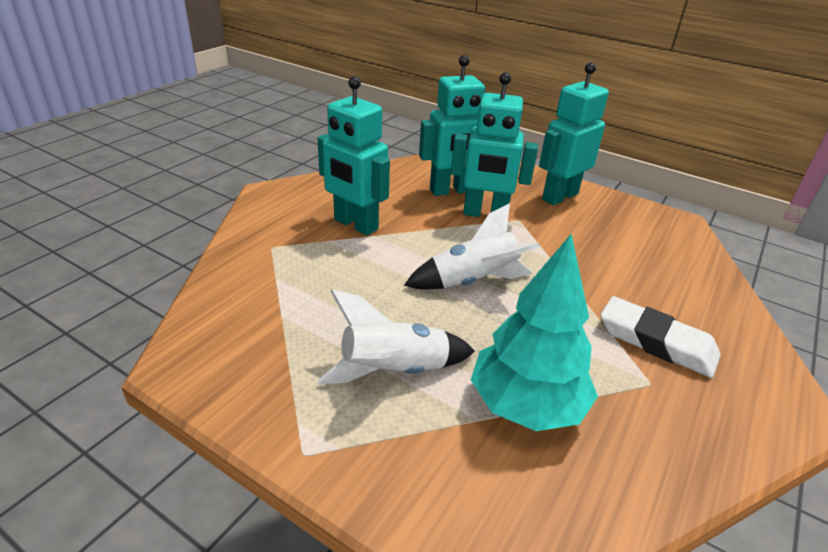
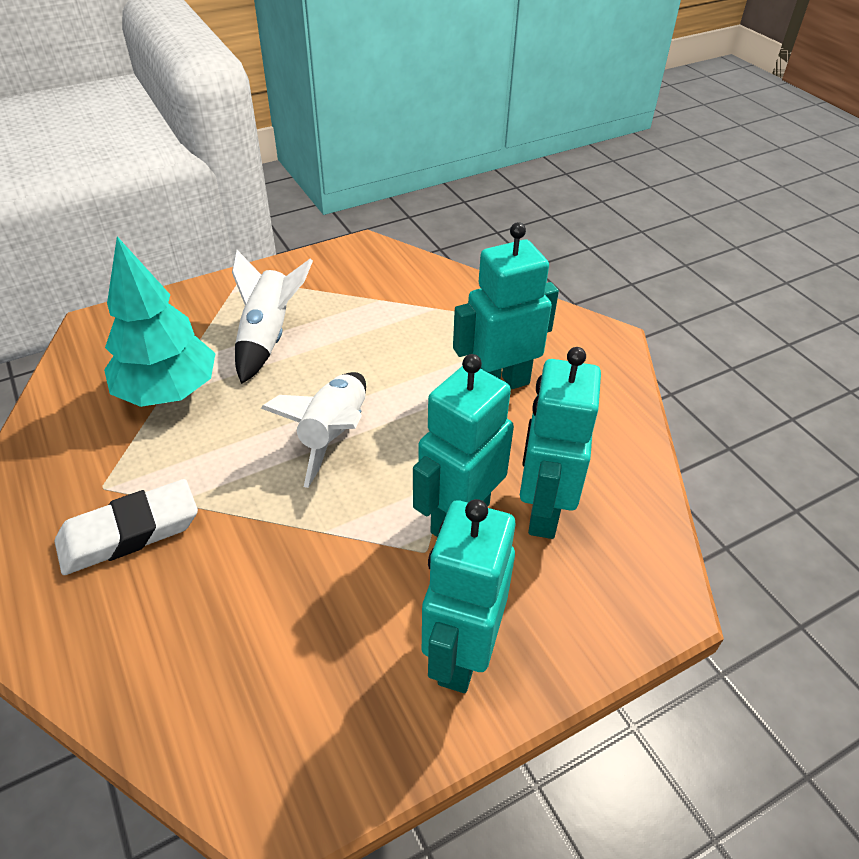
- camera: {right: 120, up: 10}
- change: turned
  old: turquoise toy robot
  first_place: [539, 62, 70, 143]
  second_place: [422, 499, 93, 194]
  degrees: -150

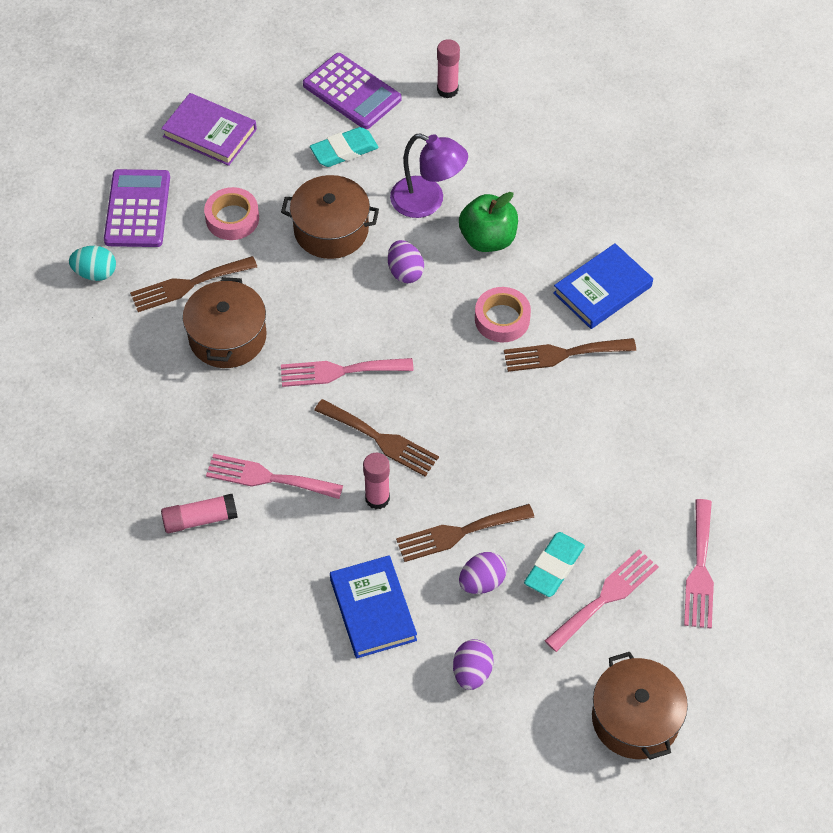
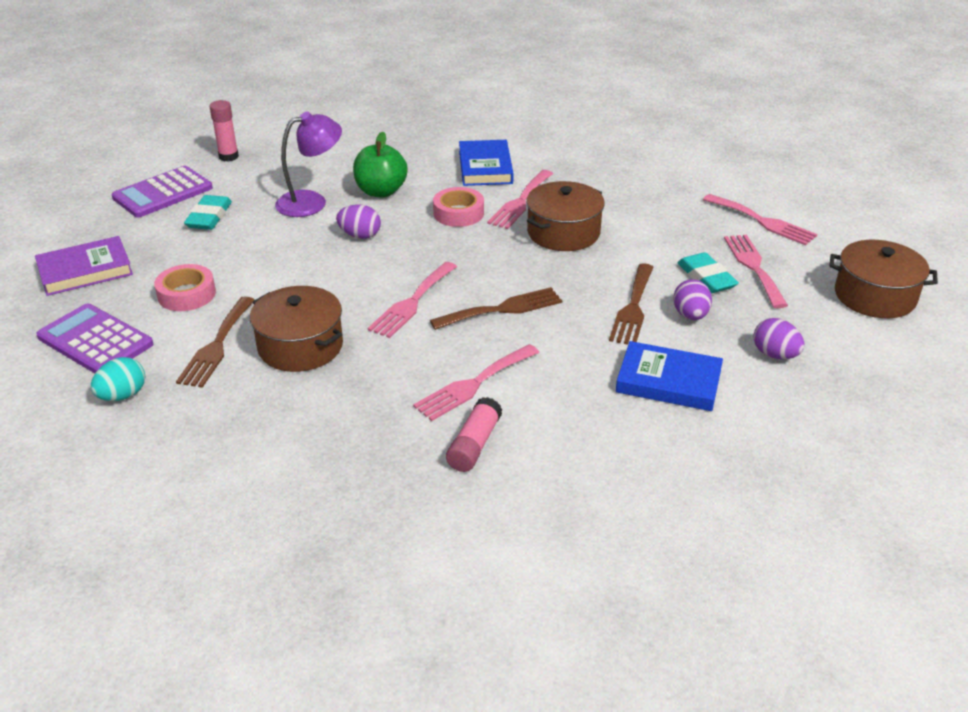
- camera: {right: -55, up: -20}
- change: removed
  old: rosy stick of glue
  first_place: [363, 453, 27, 57]
- change: moved
  old: dark brown stockpot
  first_place: [281, 175, 98, 84]
  second_place: [526, 181, 79, 70]
- change: recoloured
  old: dark brown table fork
  new: rosy table fork
  first_place: [504, 338, 132, 34]
  second_place: [487, 170, 66, 59]
- change: turned
  old: violet pocket calculator
  first_place: [303, 53, 99, 76]
  second_place: [111, 166, 102, 51]
  degrees: 150

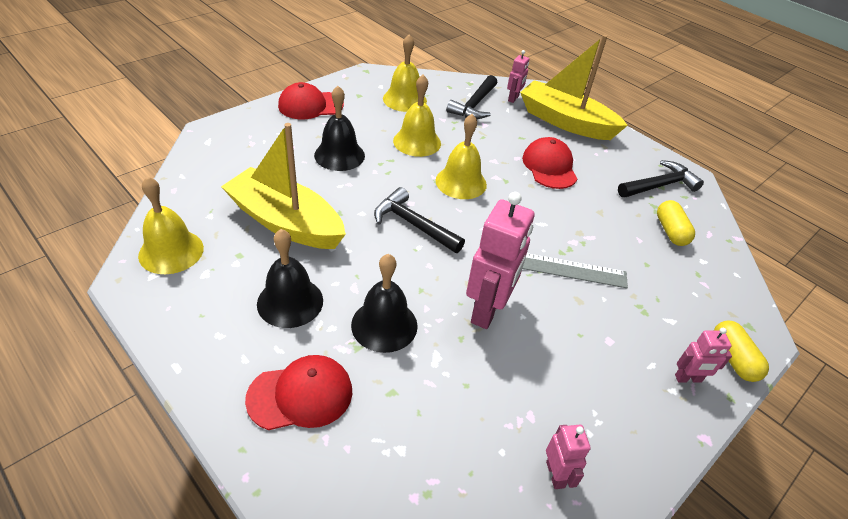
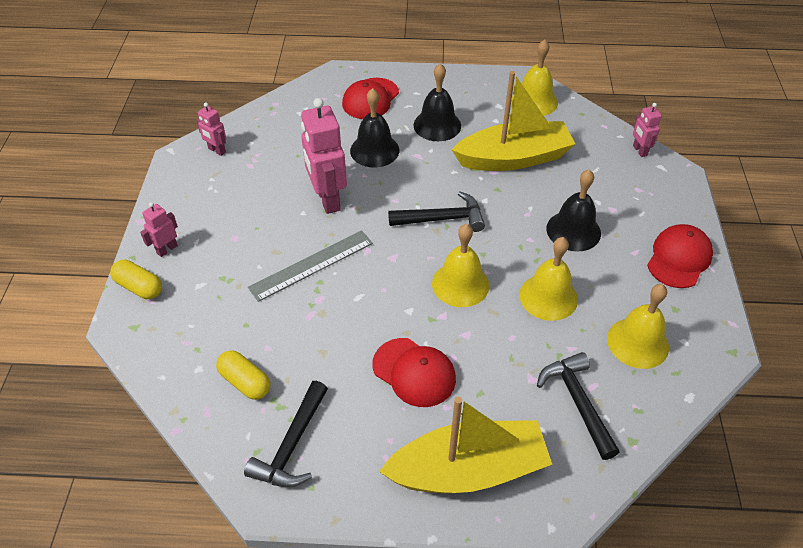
- camera: {right: 140, up: 5}
- change: moved
  old: rosy toy robot
  first_place: [507, 50, 22, 53]
  second_place: [633, 103, 29, 54]

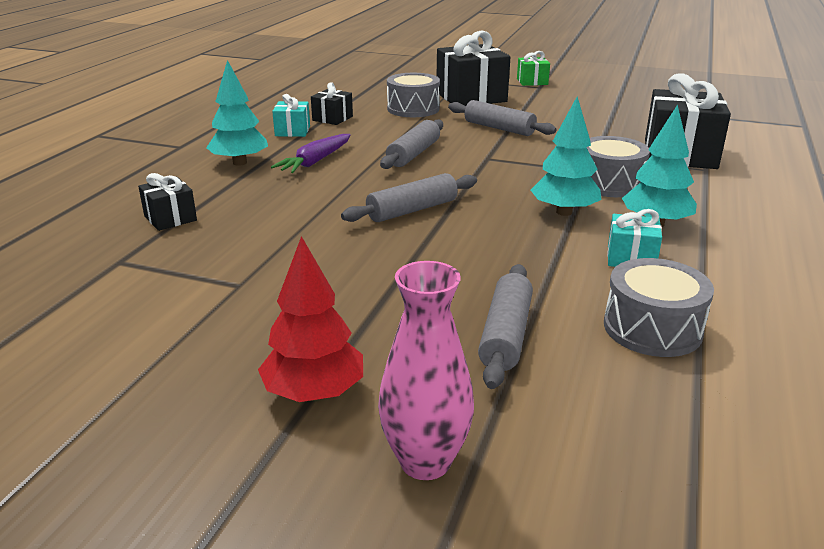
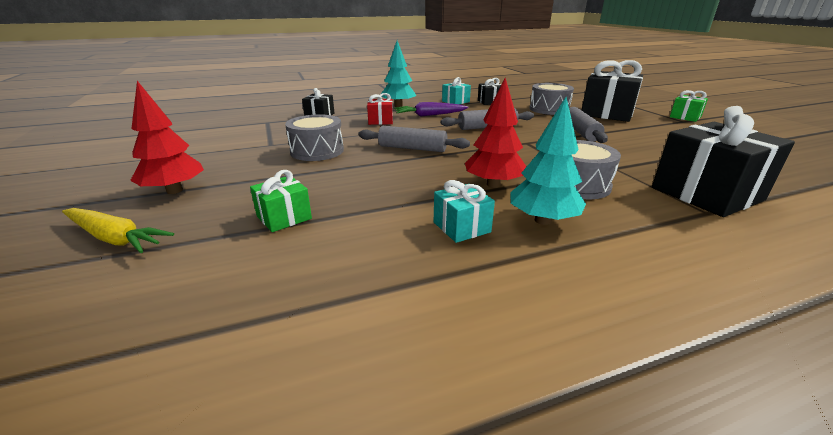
- camera: {right: 50, up: 0}
- change: added
  new: crimson wrapped gift
  second_place: [367, 93, 26, 32]
- change: moved
  old: ash-grey snare drum
  first_place: [604, 258, 110, 99]
  second_place: [285, 114, 59, 47]
- change: replaced
  old: rosy tall vase
  new: bright yellow carrot
  first_place: [378, 261, 96, 219]
  second_place: [62, 208, 112, 45]
- change: replaced
  old: ash-grey pastry roller
  new: leaf-green wrapped gift
  first_place: [478, 264, 55, 125]
  second_place: [250, 170, 62, 62]
- change: recoloured
  old: turquoise toy tree
  new: crimson toy tree
  first_place: [531, 97, 71, 119]
  second_place: [465, 78, 62, 110]

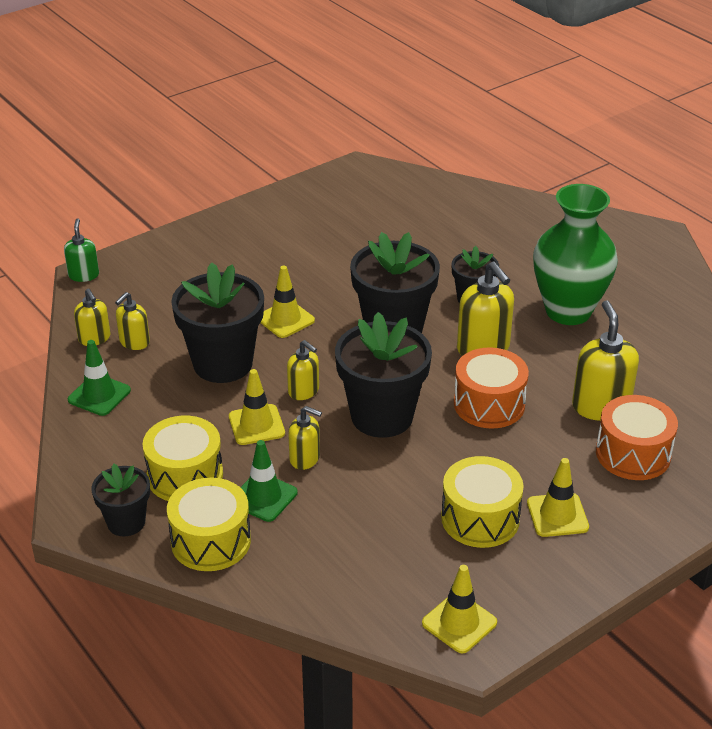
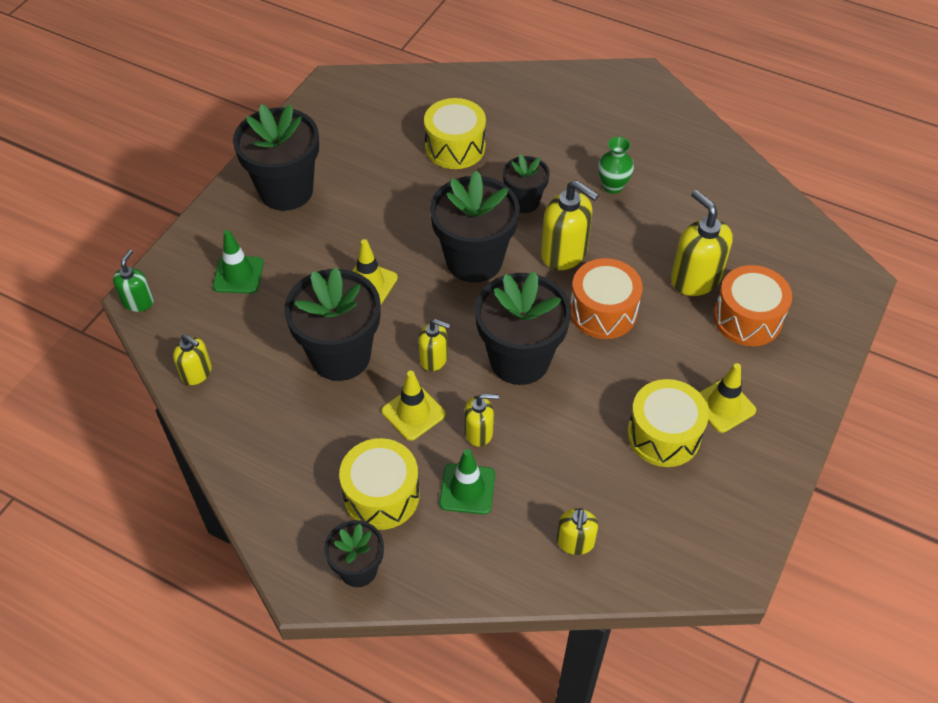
- camera: {right: -25, up: 15}
- change: removed
  old: bright yellow safety cone
  first_place: [422, 565, 75, 88]
- change: added
  new: ebony plant pot
  second_place: [233, 104, 86, 107]
- change: moved
  old: leaf-green safety cone
  first_place: [68, 340, 63, 76]
  second_place: [213, 230, 51, 64]
- change: moved
  old: bright yellow pump bottle
  first_place: [115, 292, 35, 58]
  second_place: [557, 508, 41, 47]
- change: moved
  old: bright yellow snare drum
  first_place: [167, 478, 84, 93]
  second_place: [424, 98, 62, 71]
- change: turned
  old: leaf-green pump bottle
  first_place: [64, 218, 35, 64]
  second_place: [113, 249, 41, 63]
  degrees: 45
- change: resized
  old: leaf-green tall vase
  first_place: [533, 184, 85, 141]
  second_place: [598, 137, 36, 57]
  factor: 0.45

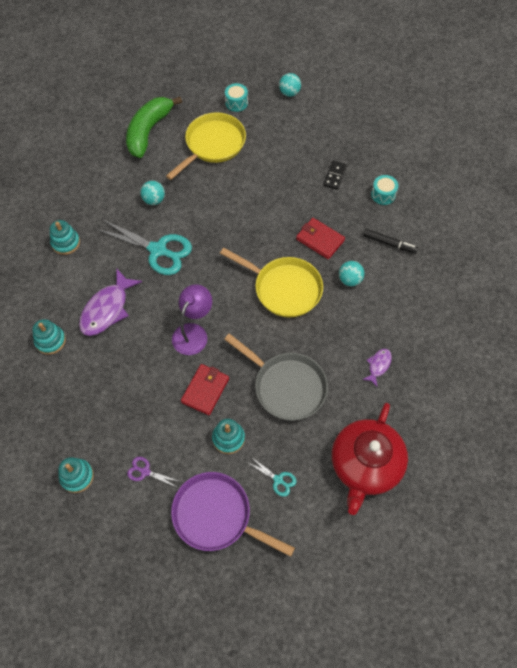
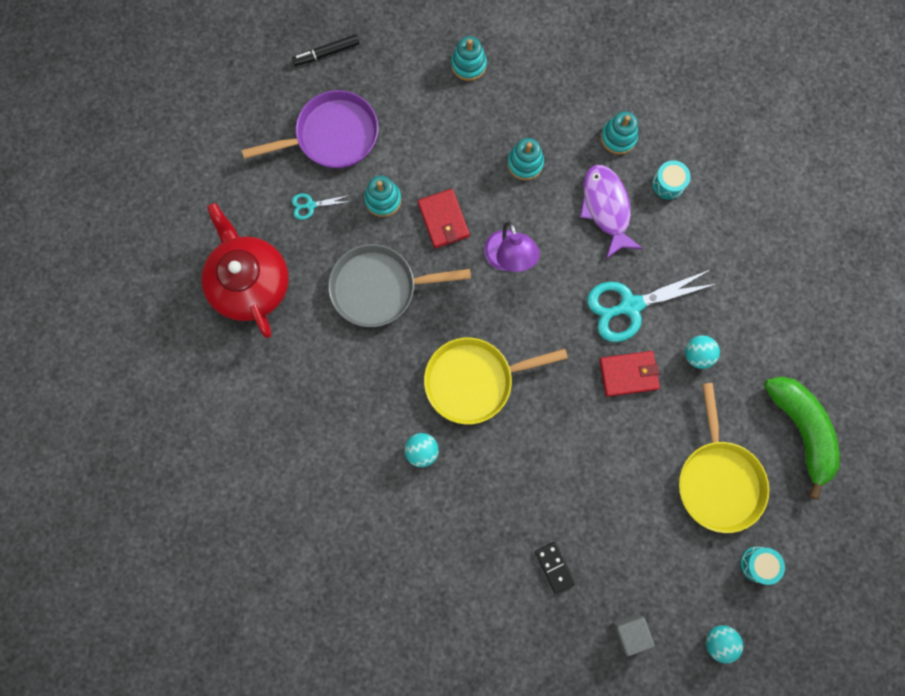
- camera: {right: 135, up: 15}
- change: removed
  old: violet scissors
  first_place: [127, 457, 51, 30]
- change: removed
  old: violet fish
  first_place: [362, 349, 30, 38]
- change: added
  new: ash-grey cube
  second_place: [612, 614, 43, 42]
- change: moved
  old: turquoise stacking toy
  first_place: [50, 220, 30, 35]
  second_place: [507, 138, 37, 42]
- change: moved
  old: crimson wallet
  first_place: [296, 218, 49, 41]
  second_place: [599, 351, 61, 46]
- change: moved
  old: ebony marker pen
  first_place: [363, 229, 55, 25]
  second_place: [292, 34, 68, 32]
- change: moved
  old: turquoise snare drum
  first_place: [371, 175, 27, 30]
  second_place: [652, 160, 39, 40]

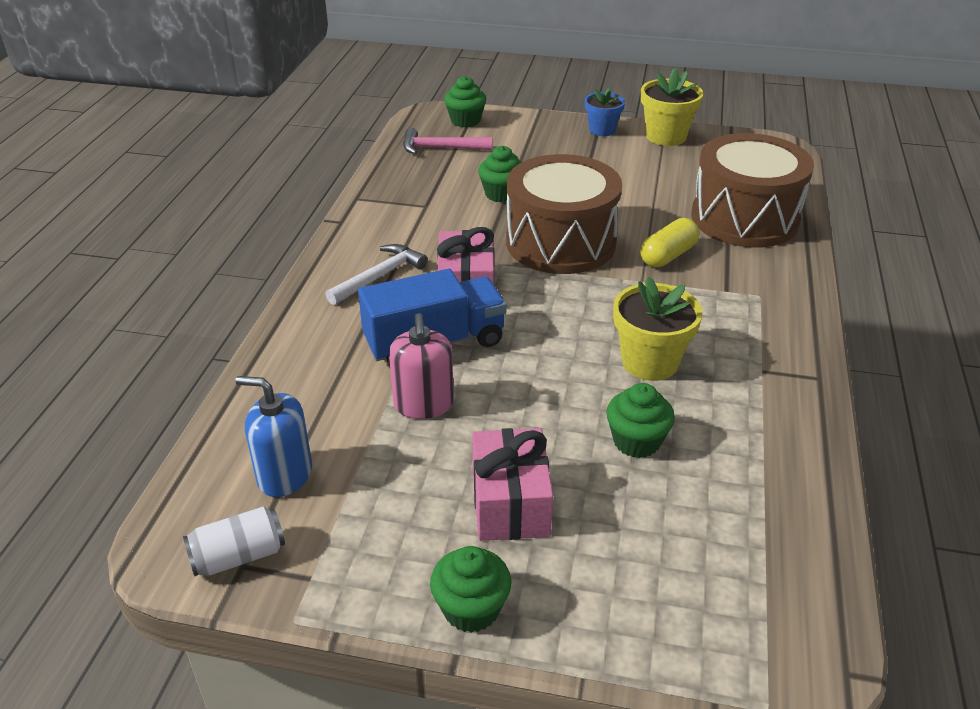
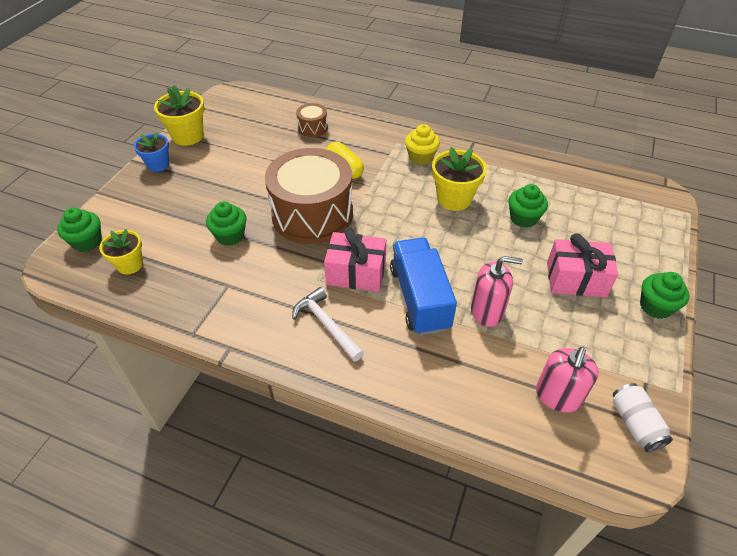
- camera: {right: -80, up: 10}
- change: added
  new: bright yellow cupcake
  second_place: [405, 124, 35, 41]
- change: replaced
  old: rosy carpenter's hammer
  new: bright yellow plant pot
  first_place: [403, 128, 90, 26]
  second_place: [99, 229, 44, 45]
- change: recoloured
  old: blue pump bottle
  new: rosy pump bottle
  first_place: [235, 376, 77, 121]
  second_place: [536, 347, 63, 65]
- change: resized
  old: dark brown snare drum
  first_place: [691, 133, 123, 115]
  second_place: [296, 103, 32, 34]
  factor: 0.43

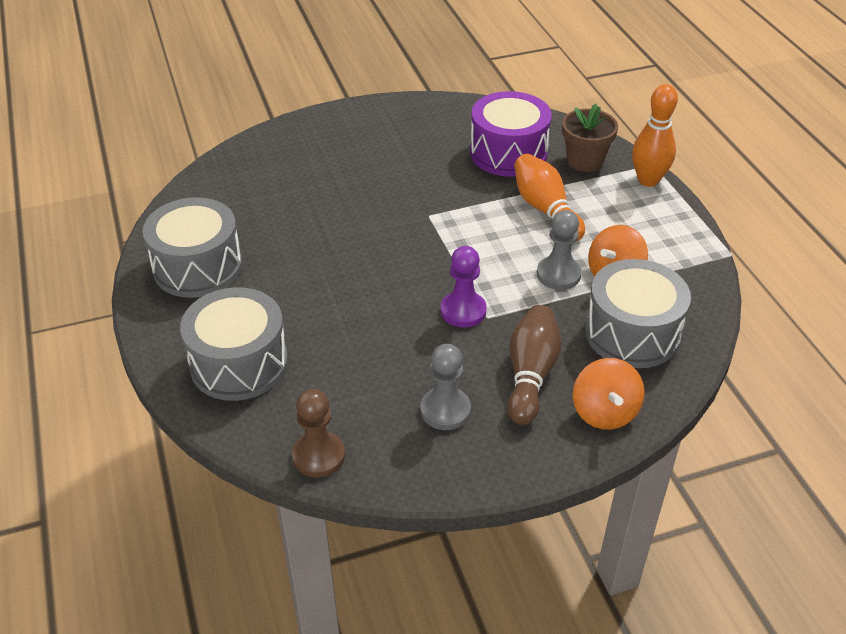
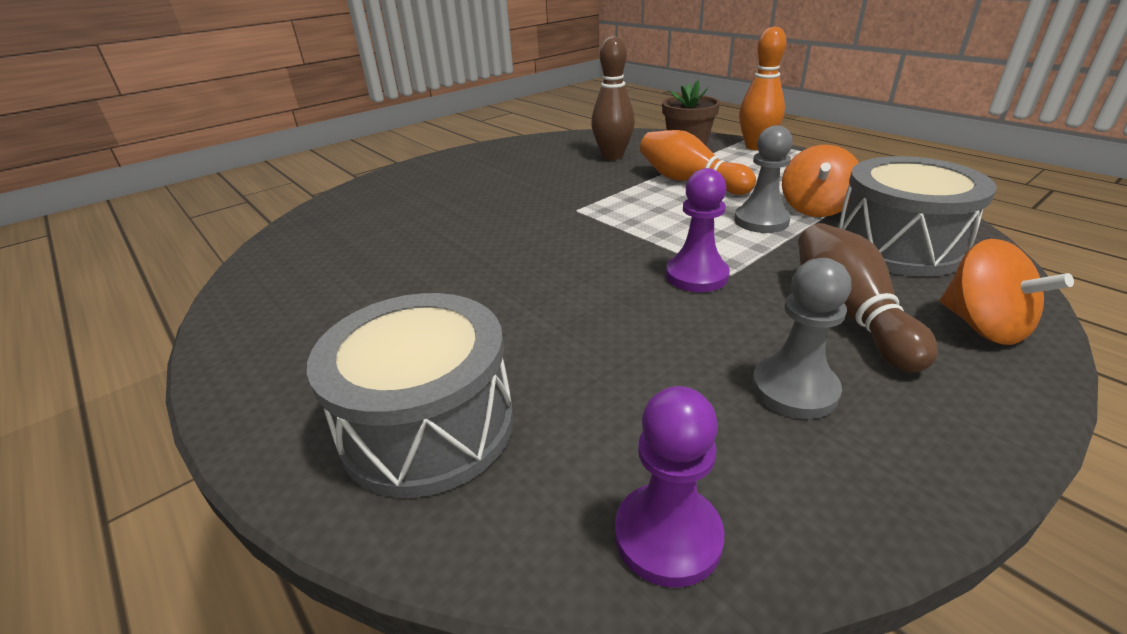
- camera: {right: -20, up: -10}
- change: removed
  old: ash-grey snare drum
  first_place: [143, 197, 99, 101]
- change: replaced
  old: violet snare drum
  new: dark brown skittle
  first_place: [470, 91, 82, 86]
  second_place: [591, 36, 44, 124]
- change: recoloured
  old: dark brown game pawn
  new: violet game pawn
  first_place: [292, 389, 53, 88]
  second_place: [615, 386, 109, 201]

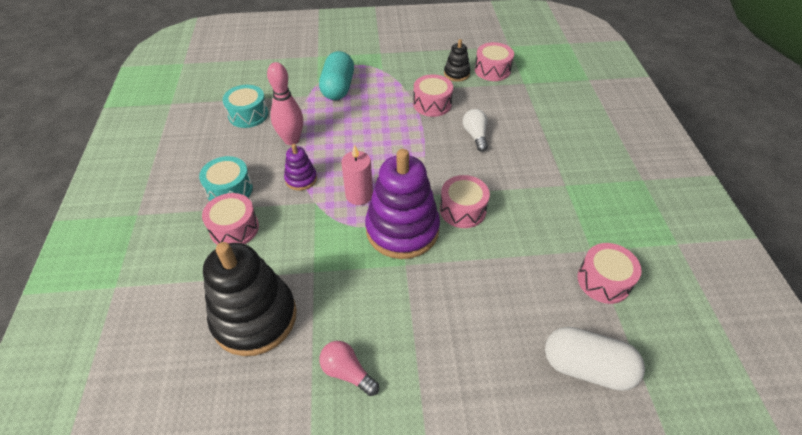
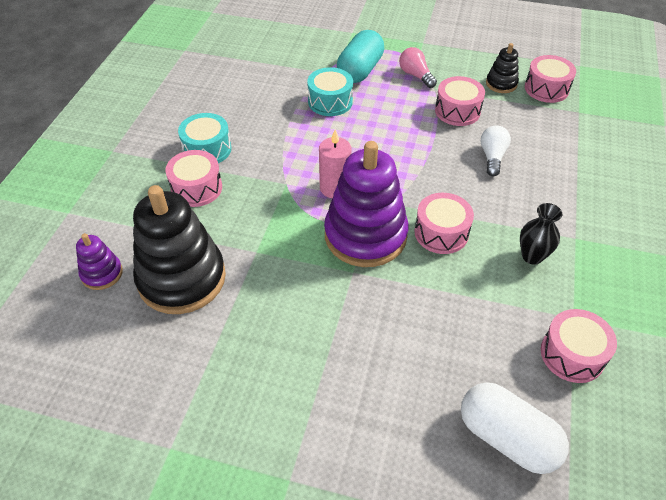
- camera: {right: 20, up: 0}
- change: removed
  old: rosy skittle
  first_place: [267, 62, 36, 83]
- change: added
  new: ebony tall vase
  second_place: [520, 203, 43, 62]
- change: moved
  old: turquoise snare drum
  first_place: [223, 85, 45, 43]
  second_place: [307, 67, 46, 49]
- change: moved
  old: violet stacking toy
  first_place: [284, 144, 33, 47]
  second_place: [76, 233, 47, 57]
- change: moved
  old: rosy lightbulb
  first_place: [319, 341, 60, 55]
  second_place: [399, 47, 38, 41]

